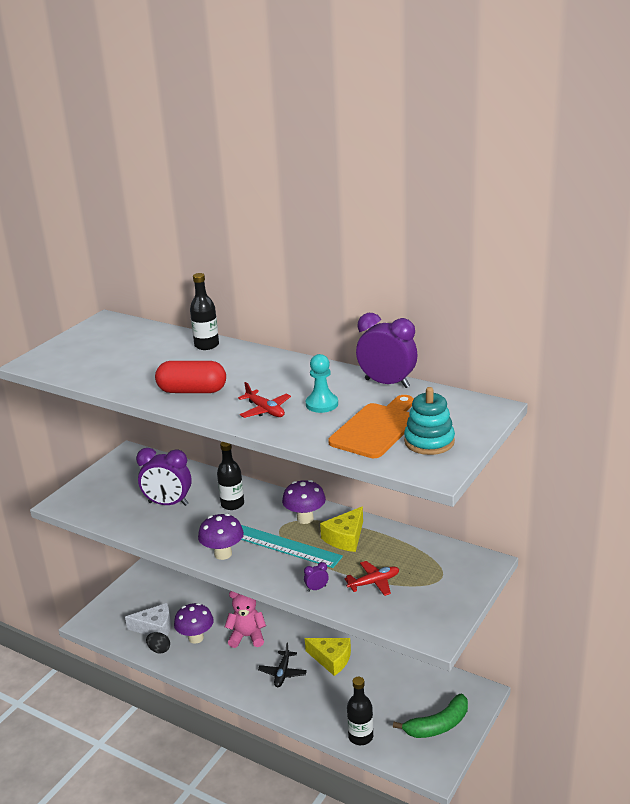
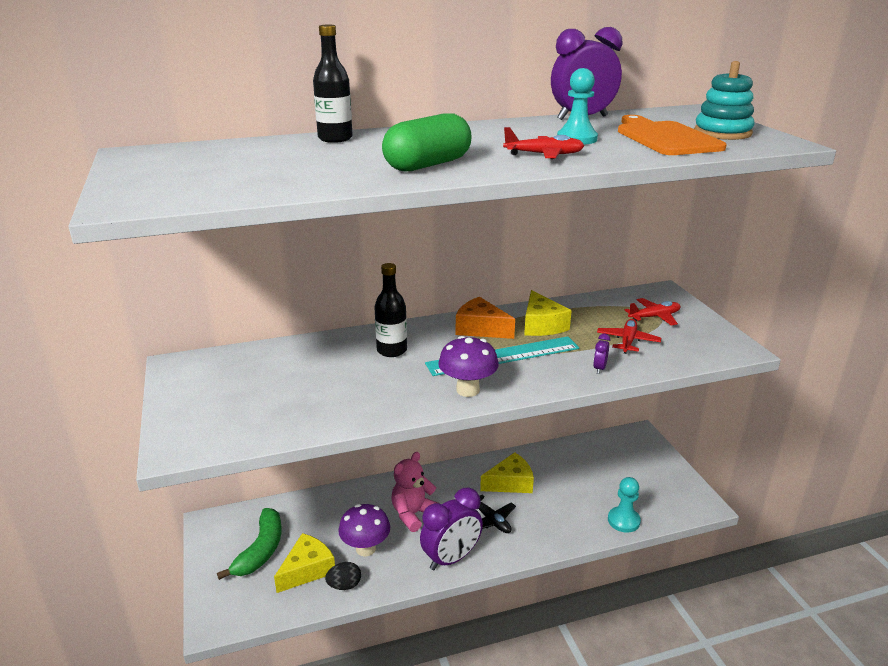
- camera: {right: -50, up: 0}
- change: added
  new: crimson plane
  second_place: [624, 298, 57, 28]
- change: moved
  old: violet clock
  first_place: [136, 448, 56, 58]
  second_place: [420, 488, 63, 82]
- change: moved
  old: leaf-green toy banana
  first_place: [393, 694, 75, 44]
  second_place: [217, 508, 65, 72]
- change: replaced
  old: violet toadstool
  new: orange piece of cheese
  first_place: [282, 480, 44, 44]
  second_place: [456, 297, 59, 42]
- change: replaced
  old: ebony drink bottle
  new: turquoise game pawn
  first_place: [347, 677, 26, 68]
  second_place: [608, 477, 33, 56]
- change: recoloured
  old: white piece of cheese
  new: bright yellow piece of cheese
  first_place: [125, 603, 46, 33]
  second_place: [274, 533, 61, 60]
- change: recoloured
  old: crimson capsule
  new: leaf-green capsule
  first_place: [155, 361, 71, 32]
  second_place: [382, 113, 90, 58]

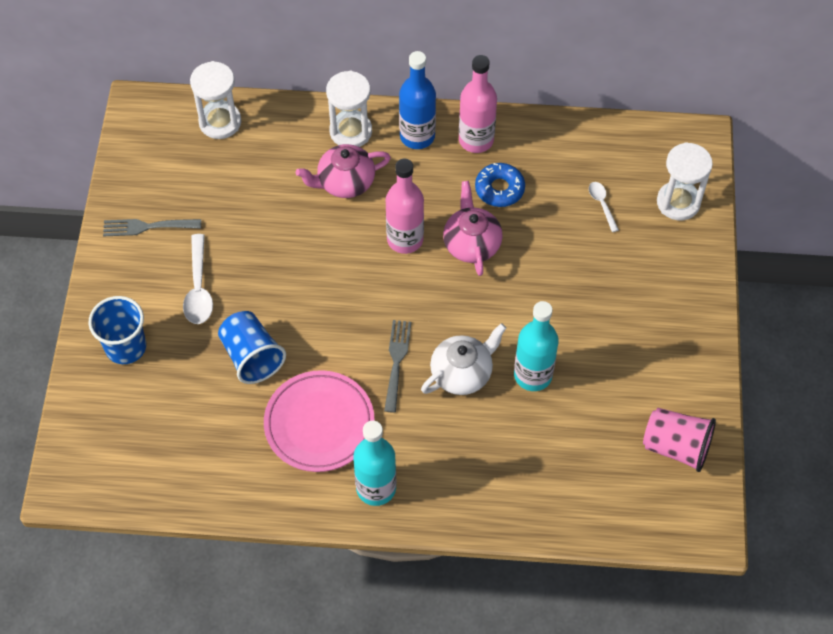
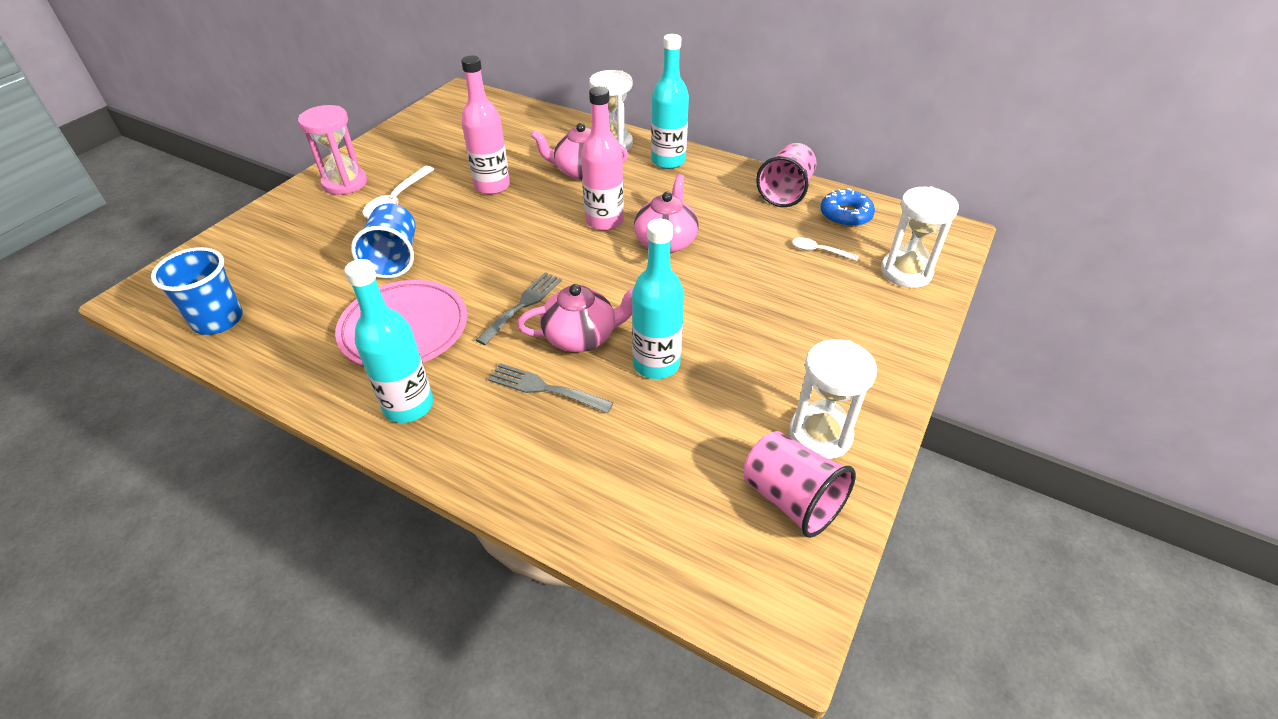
- camera: {right: 25, up: -15}
- change: added
  new: rosy hourglass
  second_place: [298, 105, 69, 90]
- change: added
  new: rosy cup
  second_place: [756, 143, 60, 64]
- change: moved
  old: blue cup
  first_place: [89, 296, 57, 68]
  second_place: [151, 247, 92, 88]
- change: moved
  old: ash-grey table fork
  first_place: [103, 219, 98, 18]
  second_place: [488, 363, 126, 50]
- change: moved
  old: white hourglass
  first_place: [190, 61, 51, 78]
  second_place: [789, 339, 88, 120]
- change: moved
  old: rosy drink bottle
  first_place: [459, 55, 38, 98]
  second_place: [461, 55, 49, 140]
- change: moved
  old: blue doughnut
  first_place: [475, 163, 50, 44]
  second_place: [820, 188, 55, 39]
- change: recoloured
  old: blue drink bottle
  new: turquoise drink bottle
  first_place: [399, 51, 37, 98]
  second_place: [651, 34, 38, 135]
- change: recoloured
  old: white china teapot
  new: rosy china teapot
  first_place: [421, 323, 85, 72]
  second_place: [517, 284, 116, 68]
- change: turned
  old: white tablespoon
  first_place: [589, 182, 30, 50]
  second_place: [792, 237, 67, 24]
  degrees: -75

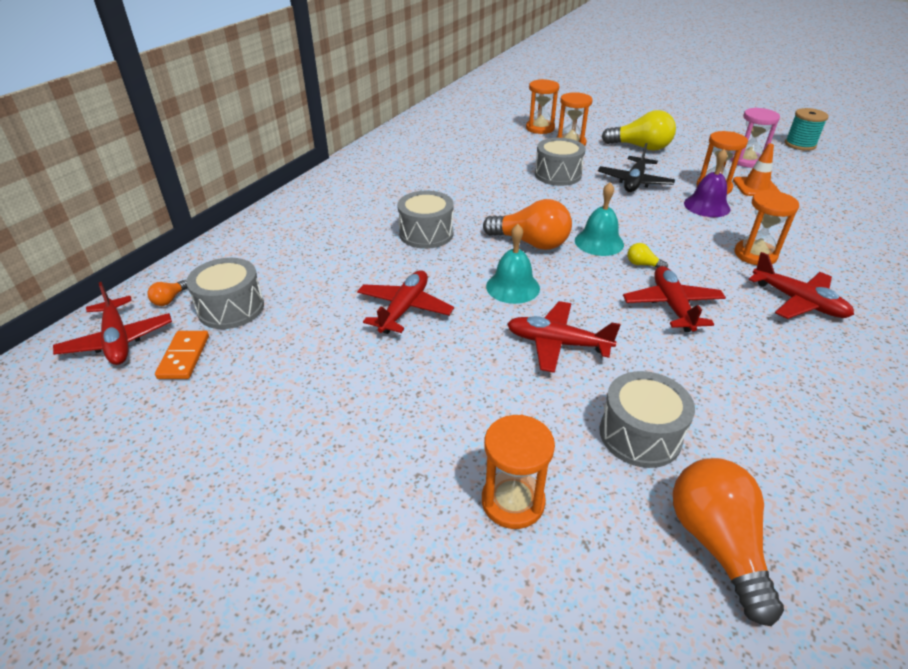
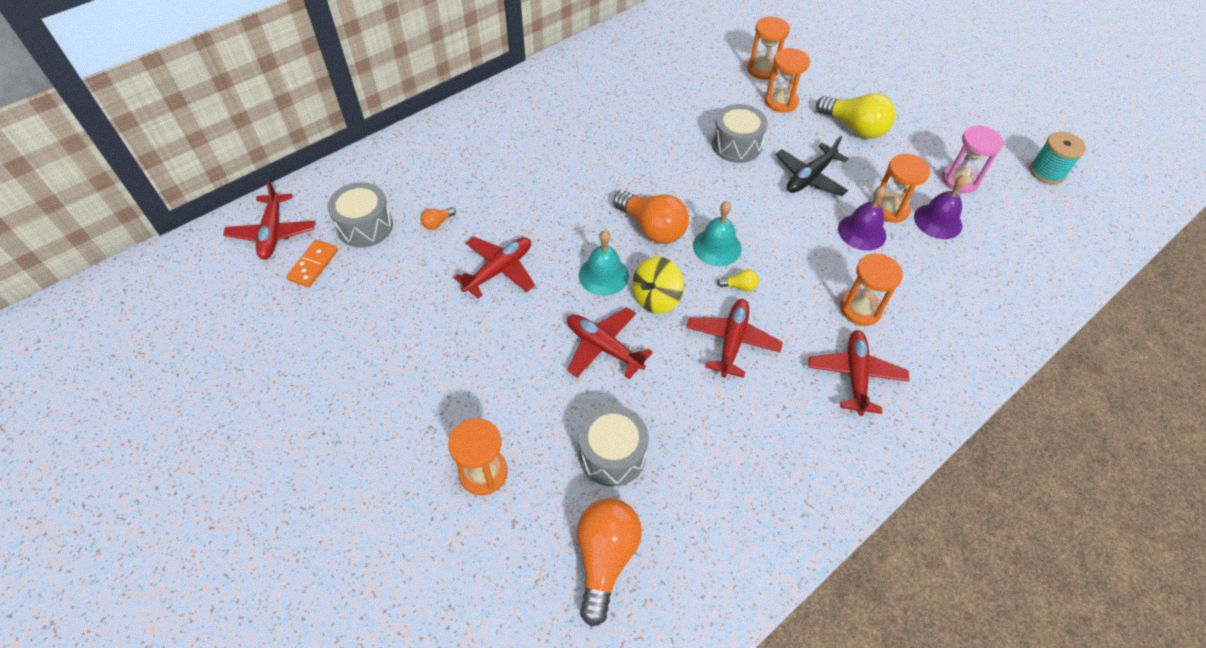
- camera: {right: 20, up: 15}
- change: removed
  old: ash-grey snare drum
  first_place: [397, 191, 57, 58]
- change: added
  new: bright yellow spinning top
  second_place: [633, 257, 51, 57]
- change: moved
  old: orange lightbulb
  first_place: [147, 280, 41, 26]
  second_place: [421, 207, 35, 23]
- change: replaced
  old: orange safety cone
  new: violet school bell
  first_place: [733, 143, 47, 53]
  second_place: [914, 175, 53, 64]
- change: turned
  old: bright yellow lightbulb
  first_place: [627, 243, 41, 25]
  second_place: [717, 269, 42, 22]
  degrees: 135
- change: turned
  old: crimson plane
  first_place: [748, 252, 106, 67]
  second_place: [809, 330, 100, 86]
  degrees: -150

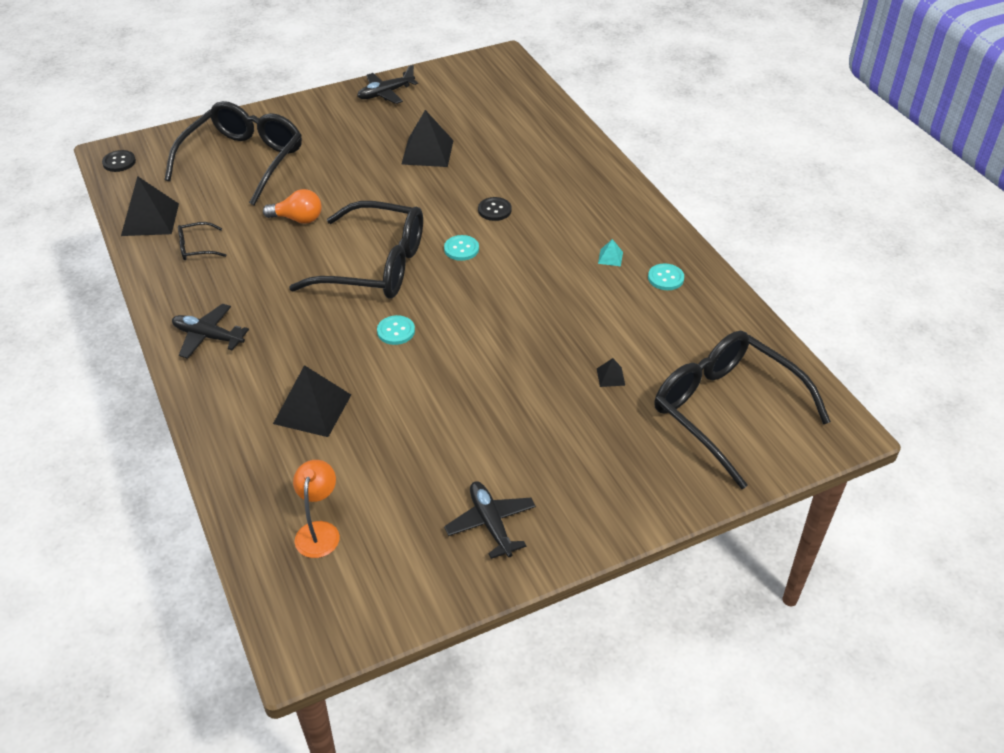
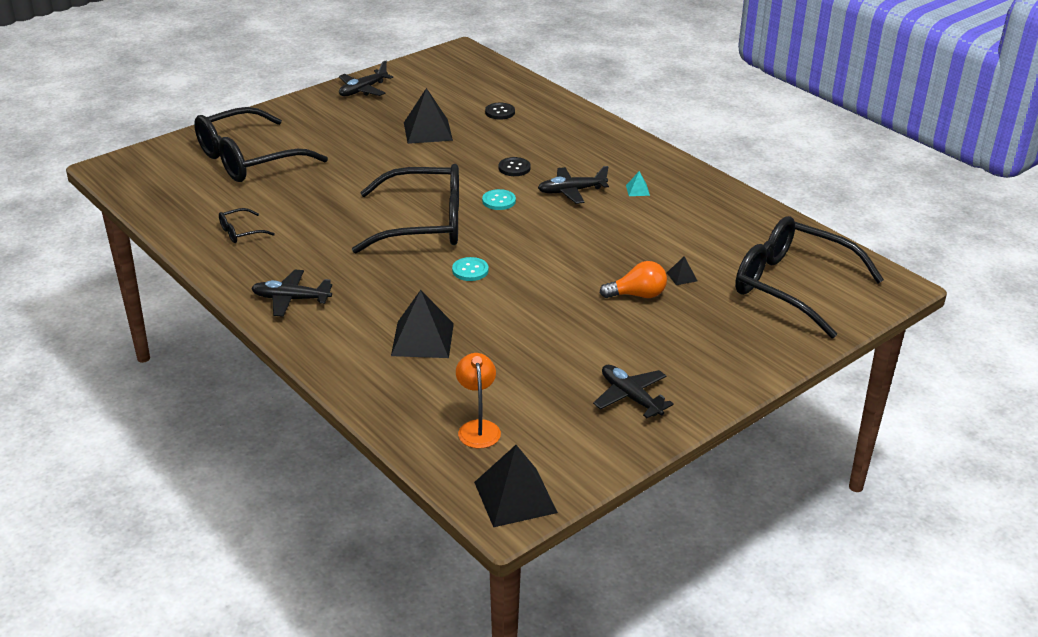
- camera: {right: -15, up: -10}
- change: removed
  old: turquoise sewing button
  first_place: [648, 263, 36, 27]
- change: added
  new: ebony plane
  second_place: [538, 166, 71, 38]
- change: moved
  old: ebony sewing button
  first_place: [102, 150, 34, 22]
  second_place: [485, 103, 30, 17]
- change: moved
  old: ebony solid pyramid
  first_place: [121, 176, 58, 60]
  second_place: [474, 445, 84, 82]
- change: moved
  old: orange lightbulb
  first_place: [263, 189, 59, 35]
  second_place: [600, 261, 67, 37]
- change: turned
  old: ebony spectacles
  first_place: [165, 101, 137, 105]
  second_place: [194, 107, 134, 75]
  degrees: -135

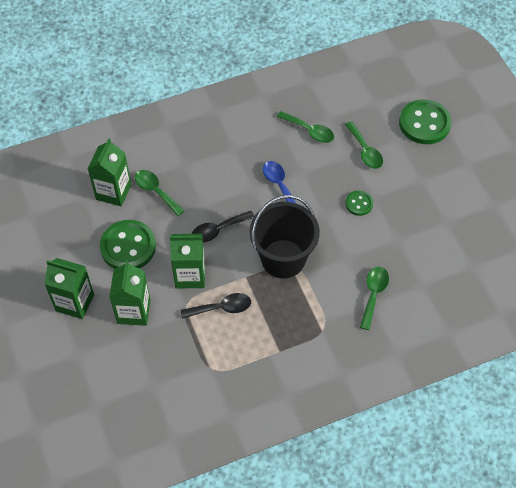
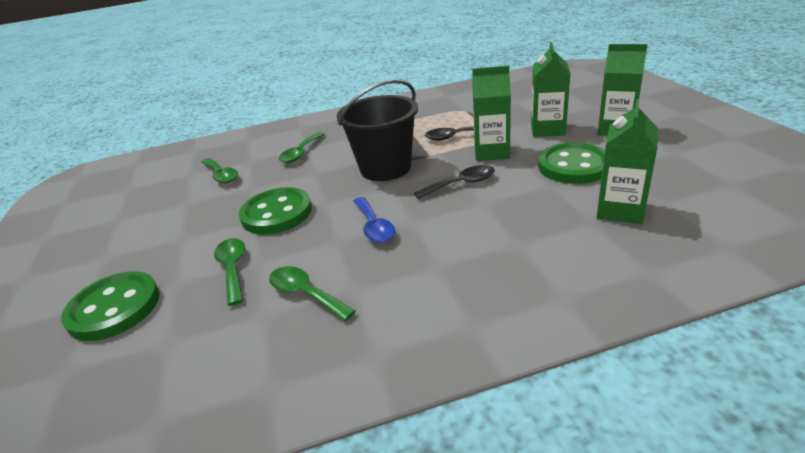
- camera: {right: -170, up: -25}
- change: moved
  old: leaf-green tablespoon
  first_place: [135, 170, 49, 46]
  second_place: [201, 158, 37, 25]
- change: resized
  old: leaf-green sewing button
  first_place: [345, 191, 28, 25]
  second_place: [239, 187, 73, 47]
  factor: 1.95

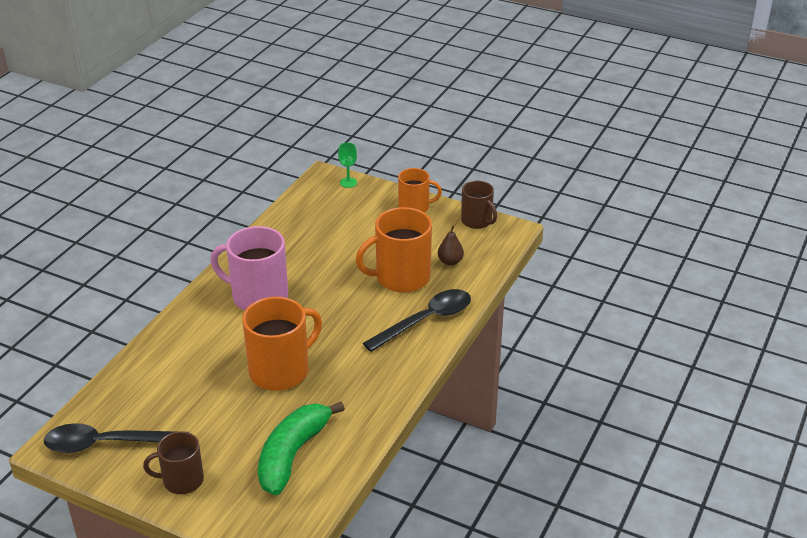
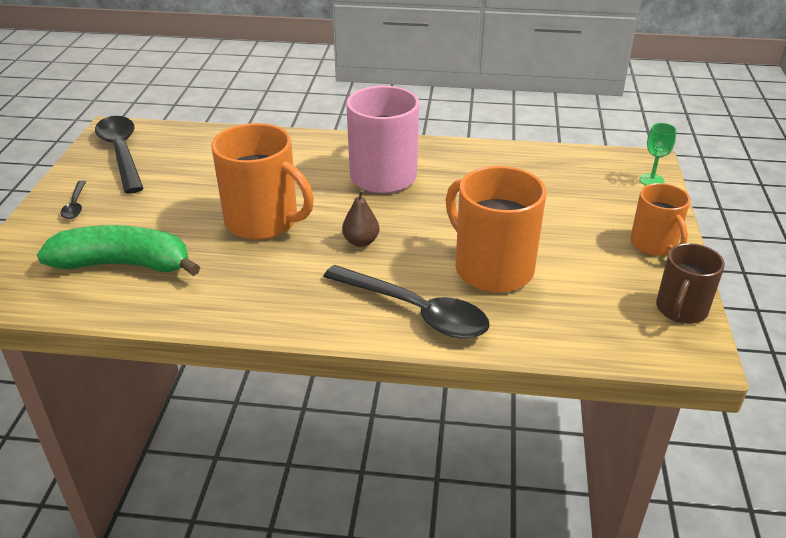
- camera: {right: 70, up: 0}
- change: moved
  old: dark brown toy pear
  first_place: [438, 226, 26, 40]
  second_place: [342, 190, 37, 57]
- change: replaced
  old: dark brown coffee mug
  new: ebony tablespoon
  first_place: [143, 431, 61, 63]
  second_place: [60, 180, 26, 39]

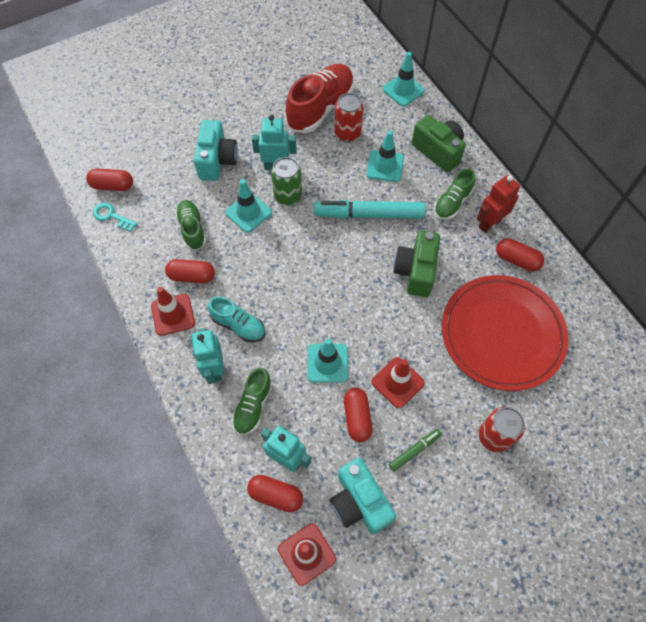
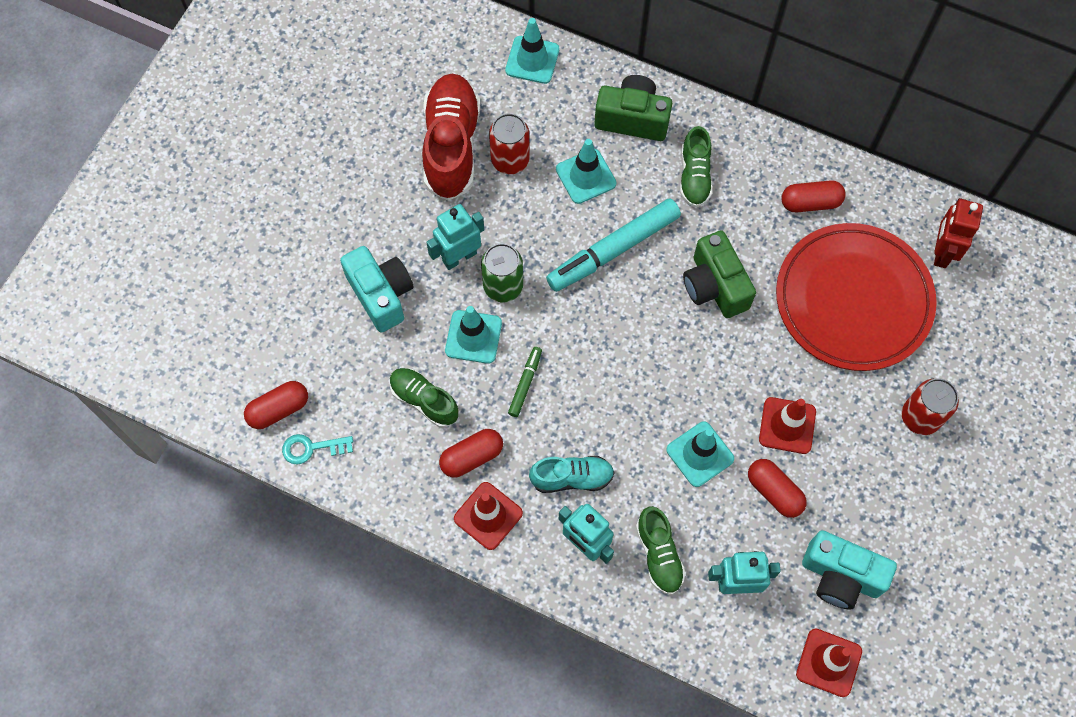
- camera: {right: -35, up: 5}
- change: removed
  old: crimson capsule
  first_place: [247, 475, 56, 37]
- change: moved
  old: leaf-green marker pen
  first_place: [389, 429, 53, 42]
  second_place: [508, 347, 34, 70]
- change: moved
  old: crimson toy robot
  first_place: [477, 175, 43, 58]
  second_place: [934, 198, 49, 70]

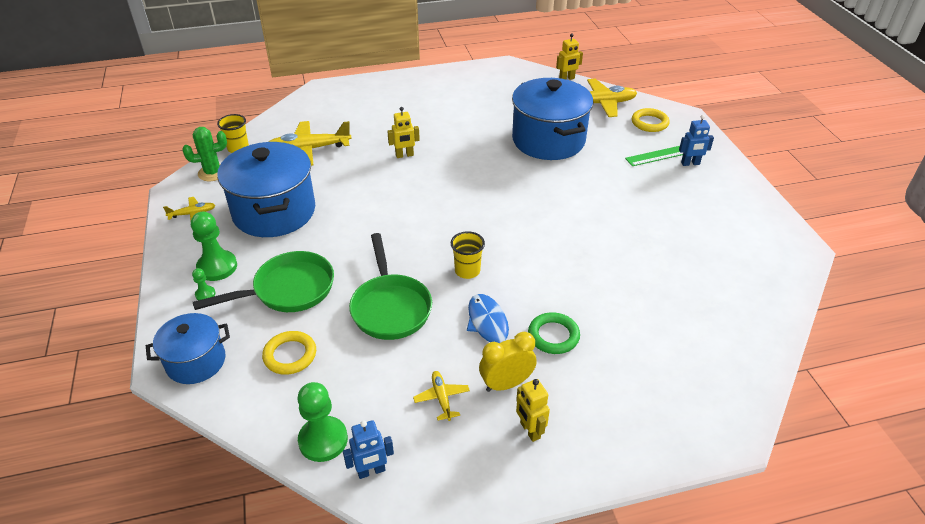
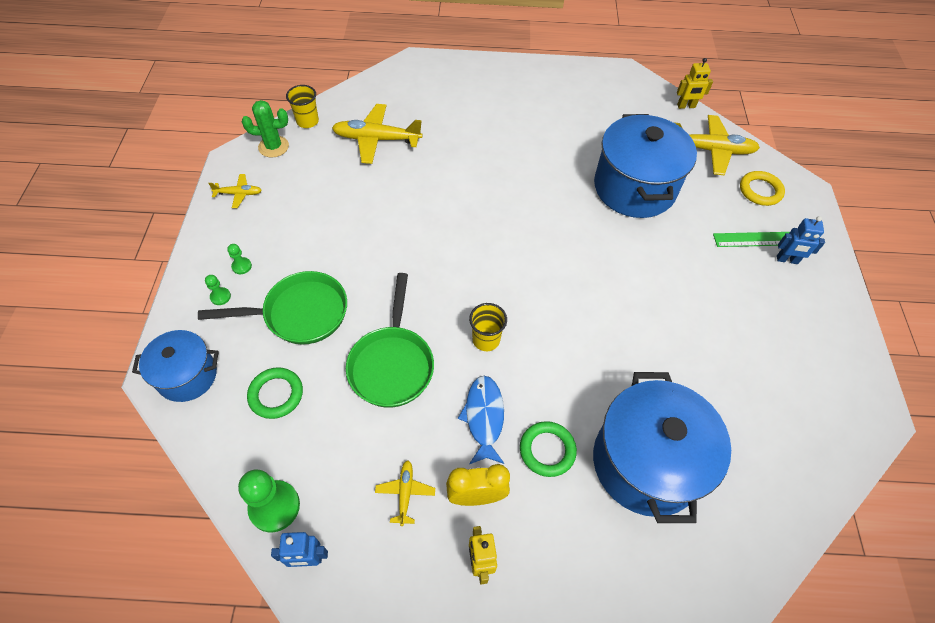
- camera: {right: 15, up: 15}
- change: removed
  old: bright yellow toy robot
  first_place: [387, 107, 33, 51]
- change: moved
  old: blue stockpot
  first_place: [217, 142, 98, 95]
  second_place: [593, 372, 138, 151]
- change: recoloured
  old: bright yellow ring
  new: leaf-green ring
  first_place: [262, 331, 54, 44]
  second_place: [247, 367, 56, 52]
- change: resized
  old: leaf-green game pawn
  first_place: [191, 212, 46, 69]
  second_place: [227, 244, 25, 30]
  factor: 0.48

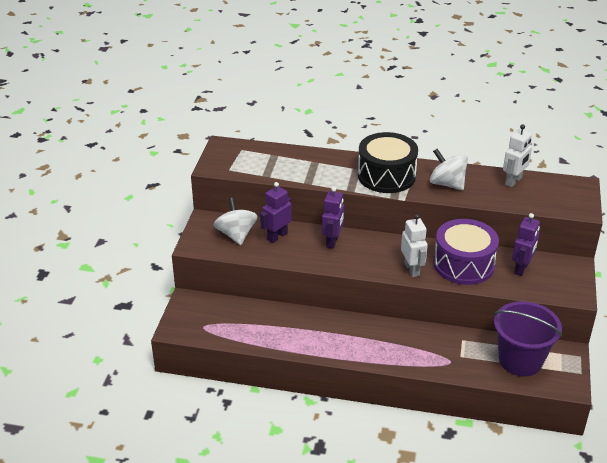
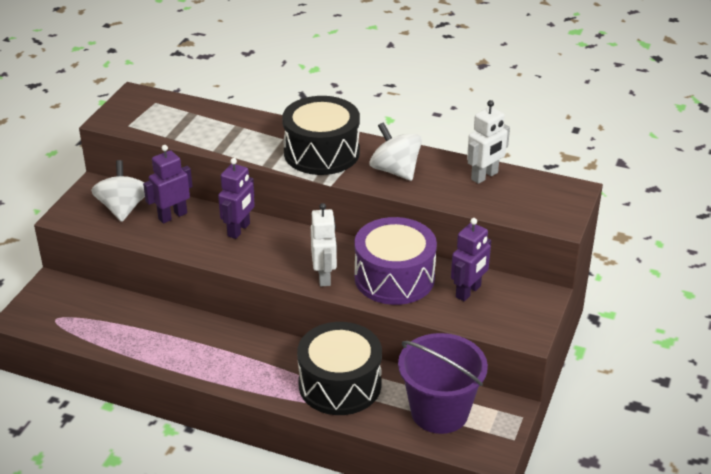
- camera: {right: 10, up: 0}
- change: added
  new: ebony snare drum
  second_place: [297, 322, 85, 93]

